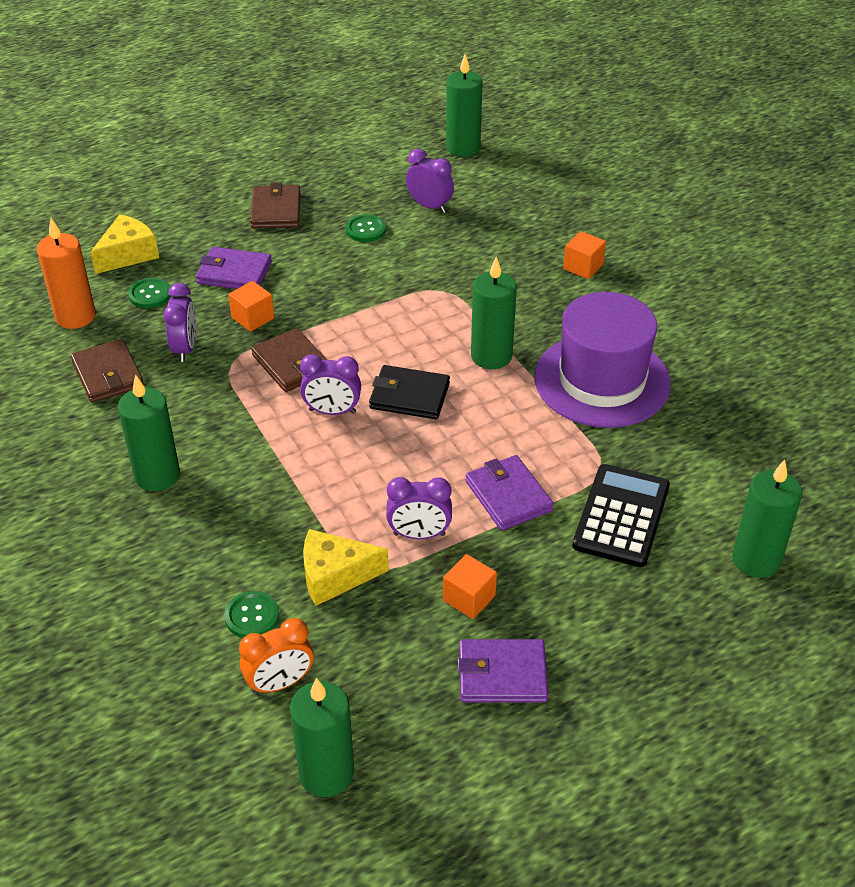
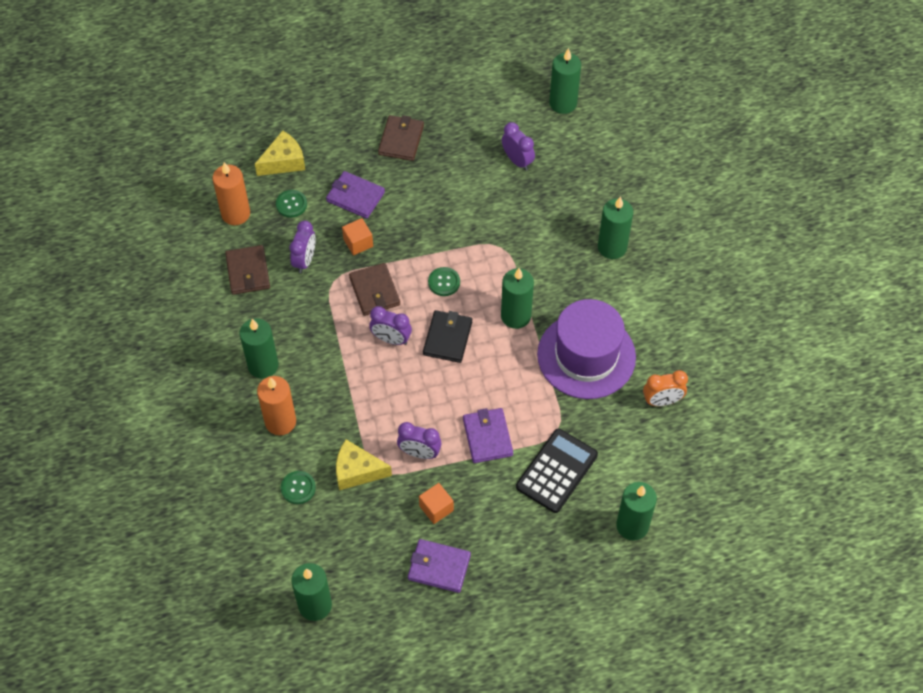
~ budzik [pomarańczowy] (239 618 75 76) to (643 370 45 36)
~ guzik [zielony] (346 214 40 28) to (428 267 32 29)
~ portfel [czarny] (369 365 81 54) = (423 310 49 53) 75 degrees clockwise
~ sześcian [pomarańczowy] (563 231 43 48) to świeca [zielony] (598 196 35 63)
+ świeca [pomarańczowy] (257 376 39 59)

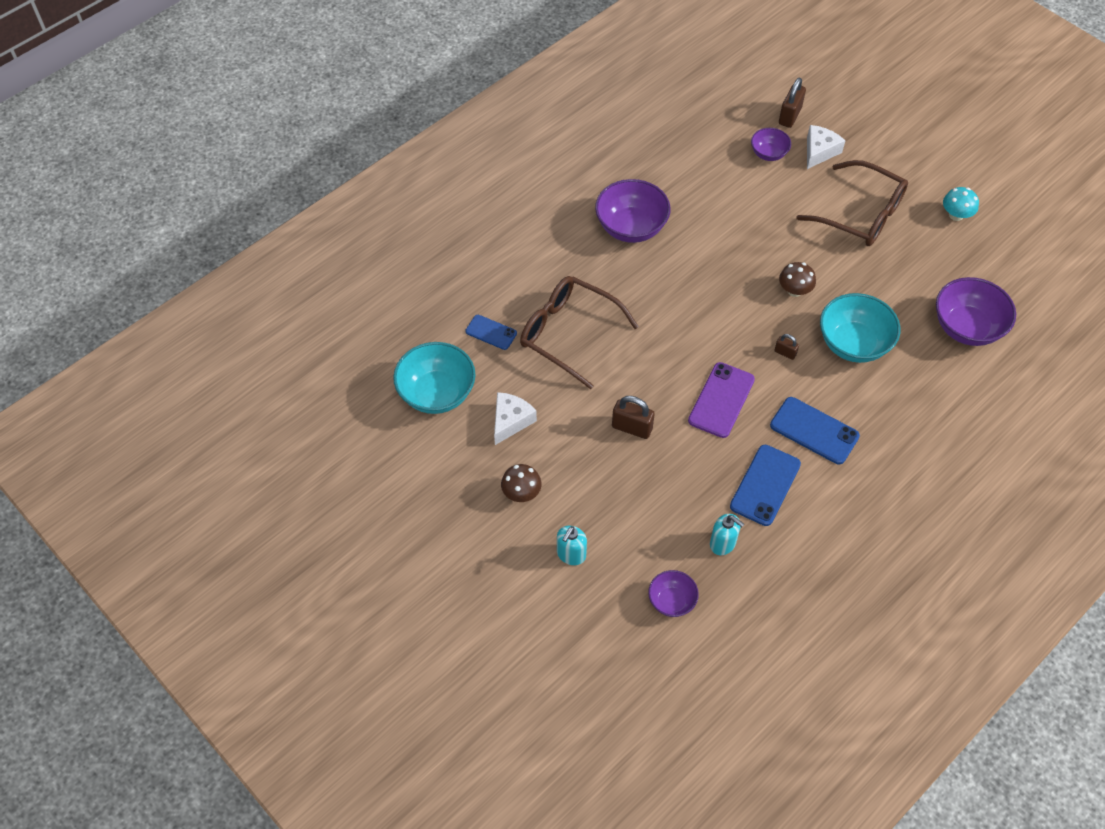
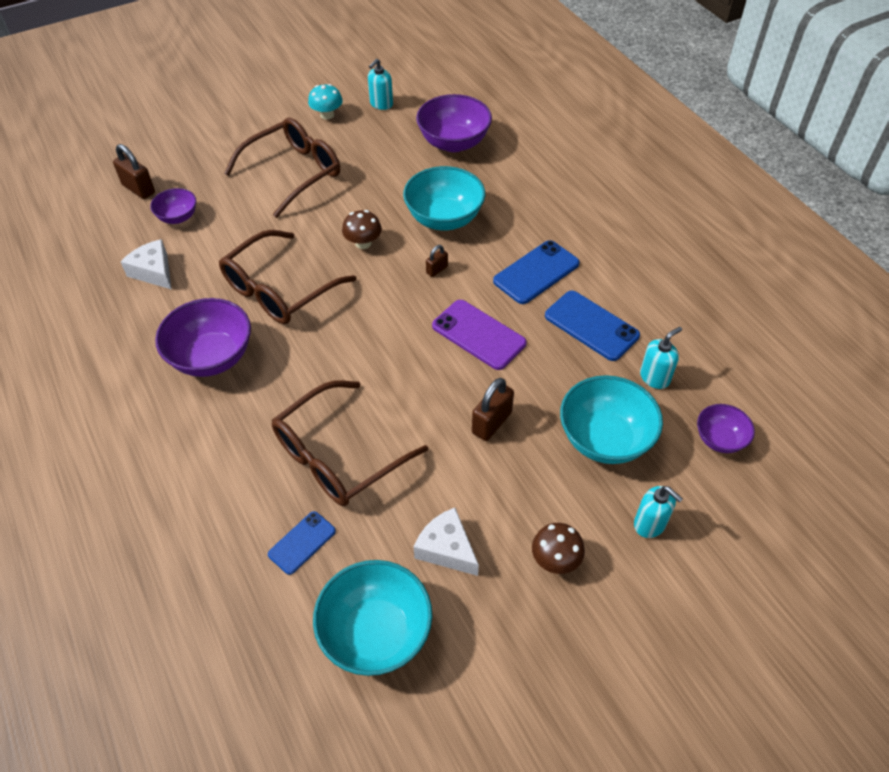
~ ser [biały] (807 125 38 44) to (121 239 51 51)
+ okulary [brązowy] (219 230 138 94)
+ dozownik mydła [turkusowy] (368 59 25 51)
+ miska [turkusowy] (560 375 103 89)

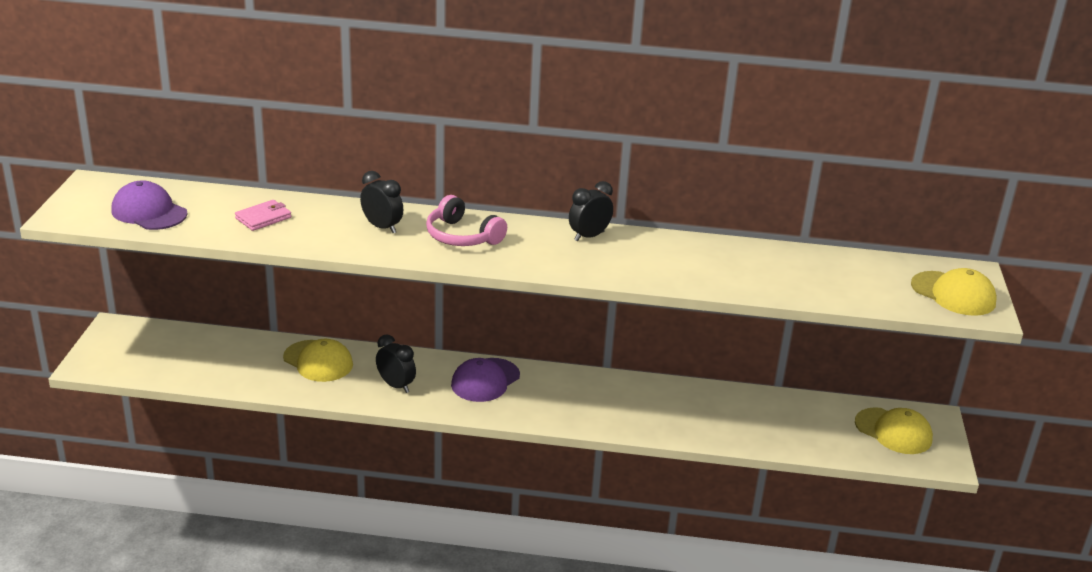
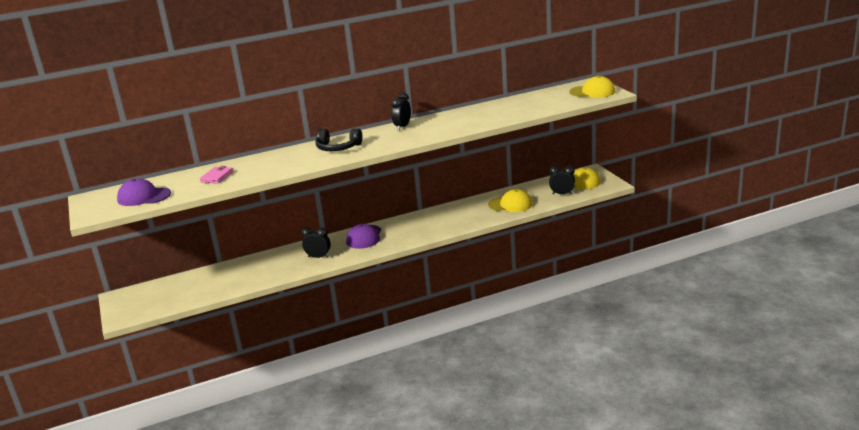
~ czapka [żółty] (283 339 70 43) to (488 189 45 23)
~ budzik [czarny] (360 171 43 62) to (549 166 26 29)
~ słuchawki [różowy] (426 195 81 51) to słuchawki [czarny] (315 128 47 23)

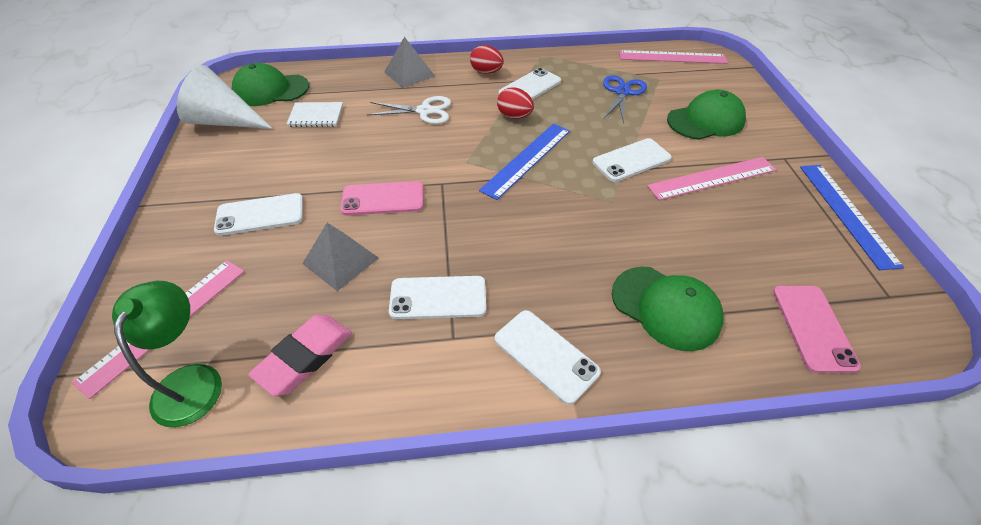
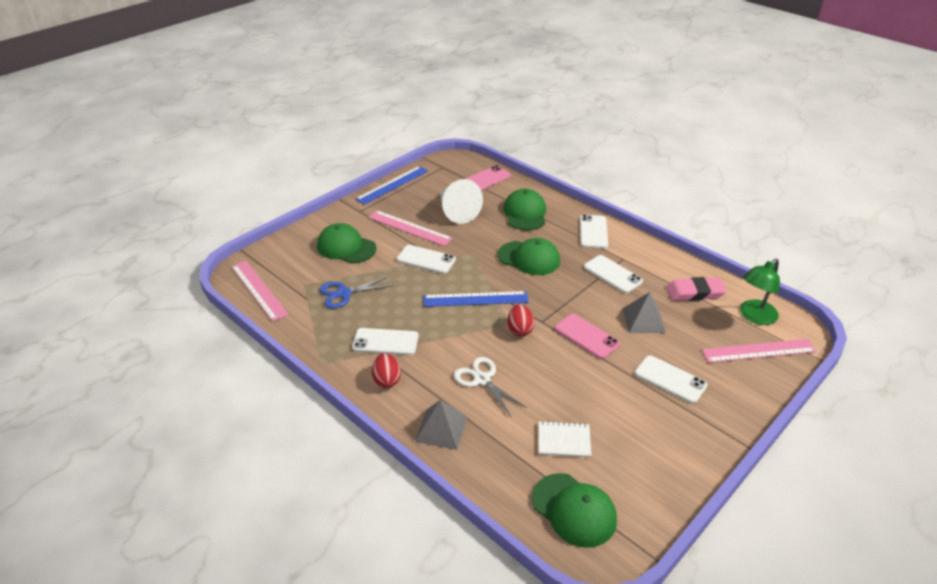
~ stożek [biały] (177 65 96 64) to (440 179 43 45)
~ zeszyt [biały] (287 102 56 25) = (539 421 52 37) 45 degrees counterclockwise
~ jajko [czerwony] (497 88 37 31) to (508 304 26 32)
+ czapka [zielony] (498 238 62 37)

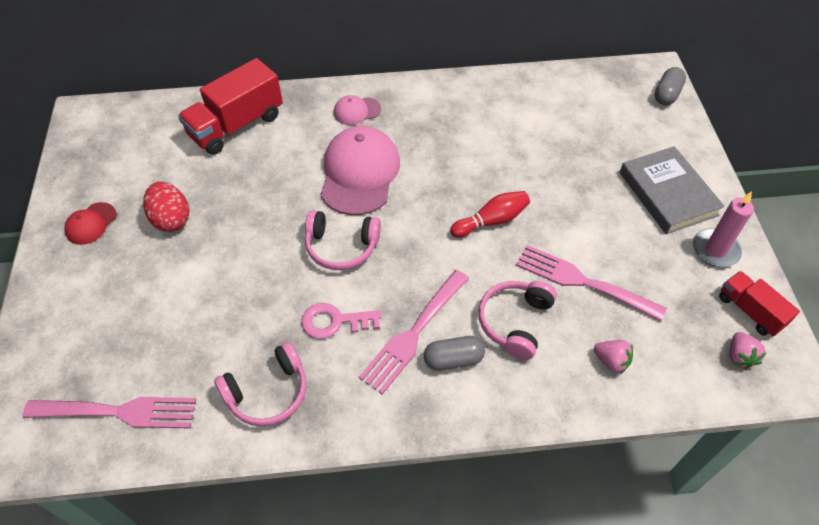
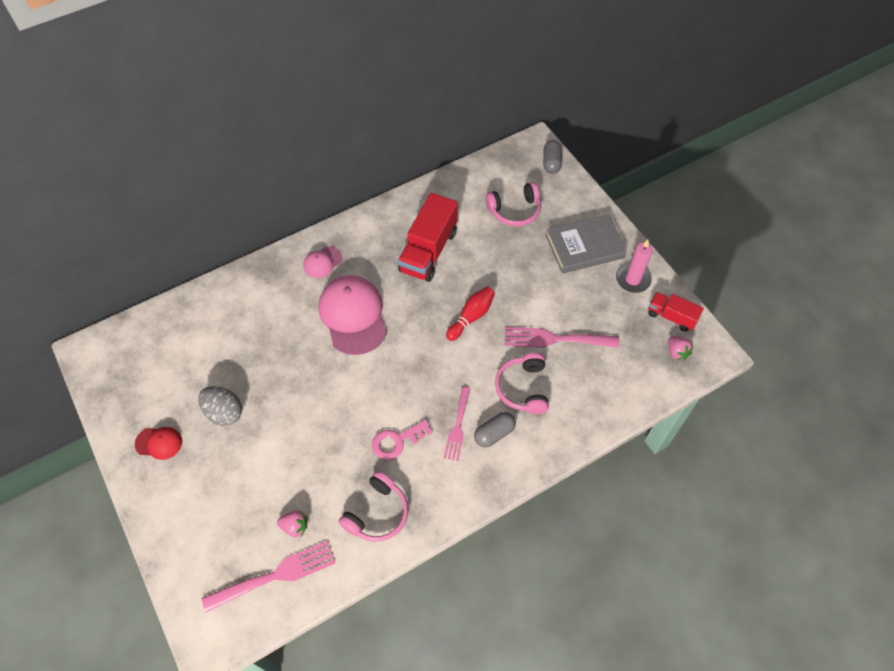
~ czapka [czerwony] (64 202 52 43) = (135 427 47 33) 90 degrees counterclockwise
~ jajko [czerwony] (143 182 46 50) to jajko [szary] (198 386 44 40)
~ ciężarówka [czerwony] (178 58 105 97) to (398 193 60 89)
~ słuchawki [różowy] (305 210 76 60) to (485 182 56 45)
~ widelec [różowy] (359 270 110 125) = (444 387 27 74) x0.66
~ truskawka [różowy] (594 340 39 34) to (277 510 30 27)
~ książka [szary] (620 146 105 88) = (546 215 81 59) 60 degrees counterclockwise

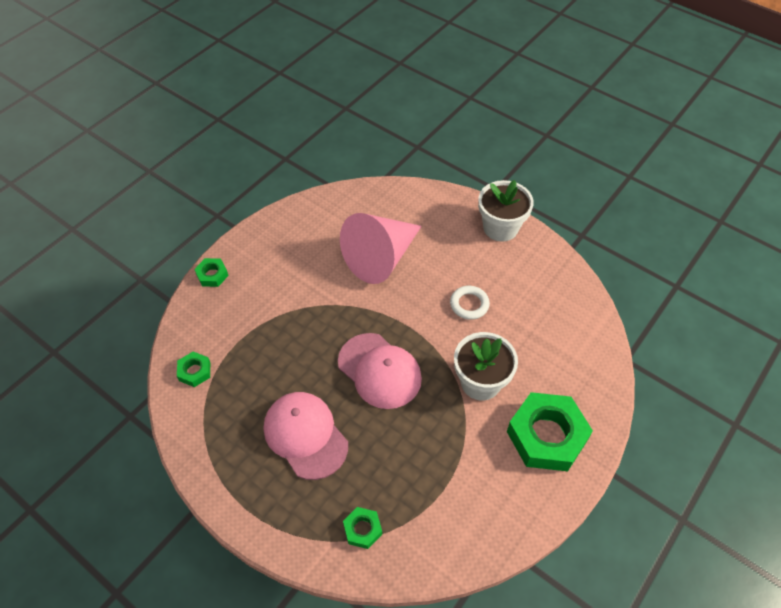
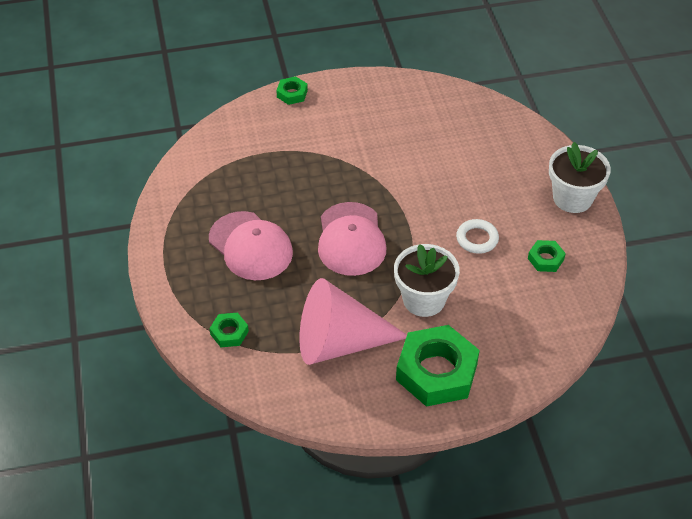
~ nakrętka [zielony] (177 352 33 35) to (528 240 38 32)
~ czapka [różowy] (264 392 84 88) = (209 211 84 69) 135 degrees clockwise
~ stożek [różowy] (340 213 82 71) to (299 278 108 87)

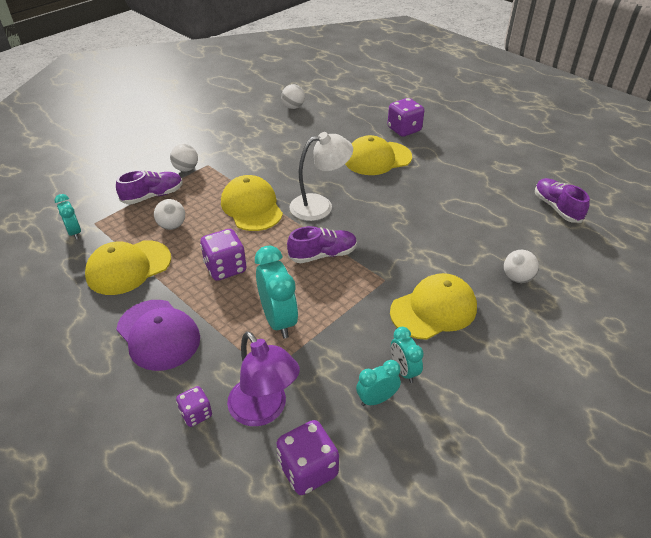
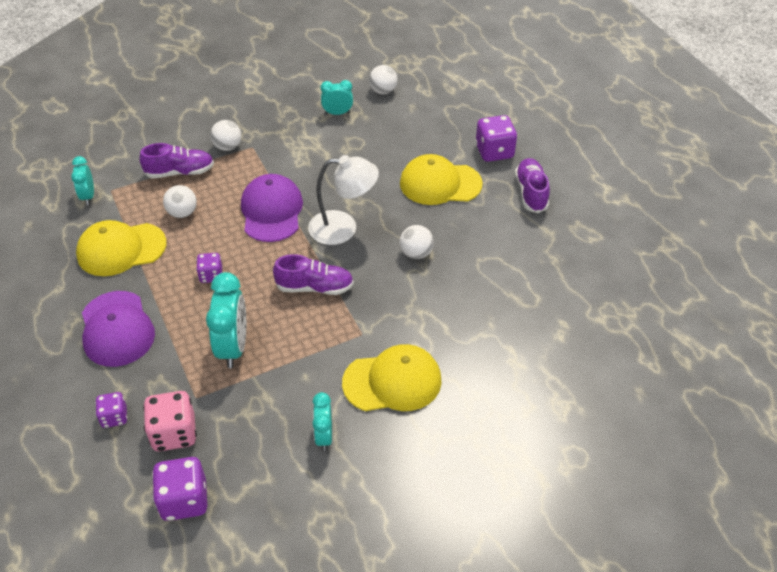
~ kostka do gry [fioletowy] (200 229 47 52) = (196 253 26 30) x0.60
~ czapka [żółty] (221 175 62 56) to czapka [fioletowy] (241 174 62 68)
~ lampka [fioletowy] (227 331 73 95) to kostka do gry [różowy] (143 391 54 60)
~ budzik [turkusowy] (356 360 45 46) to (320 80 33 35)
~ piłka [biały] (504 250 35 33) to (400 225 34 34)
~ but [fioletowy] (535 178 55 45) to (515 158 35 55)

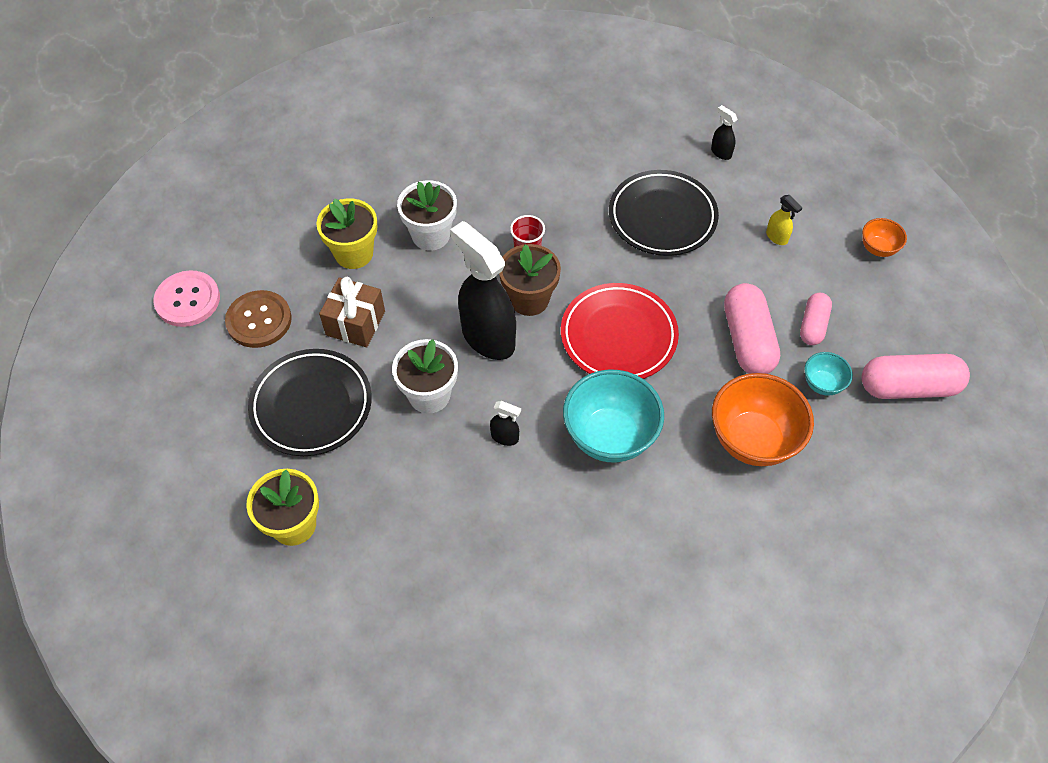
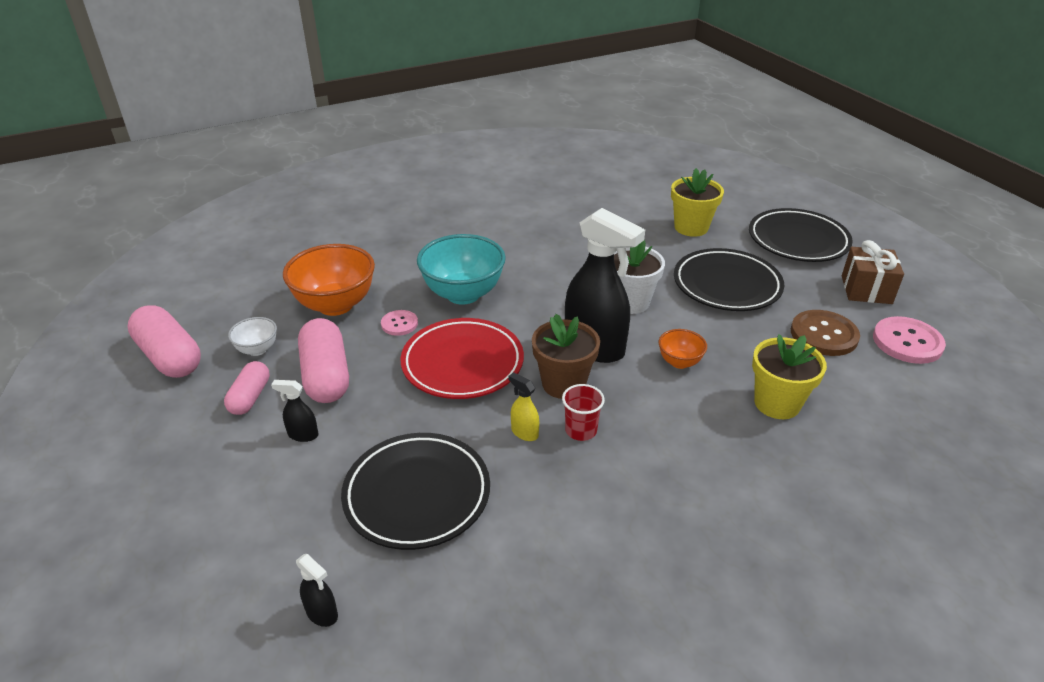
~ prezent [brązowy] (319 277 66 70) to (842 240 62 64)
- doniczka [biały] (397 180 60 71)
~ spryskiwacz [czarny] (490 401 31 45) to (271 380 47 62)
~ spryskiwacz [żółty] (766 195 37 50) to (508 372 31 69)
~ miska [turkusowy] (804 352 49 44) to miska [biały] (228 317 49 39)
~ miska [pomarańczowy] (862 218 45 39) to (659 329 48 40)
~ kapsułka [różowy] (862 354 108 45) = (127 305 74 73) 60 degrees clockwise
+ guzik [różowy] (381 310 37 26)
+ talerz [czarny] (749 208 104 54)

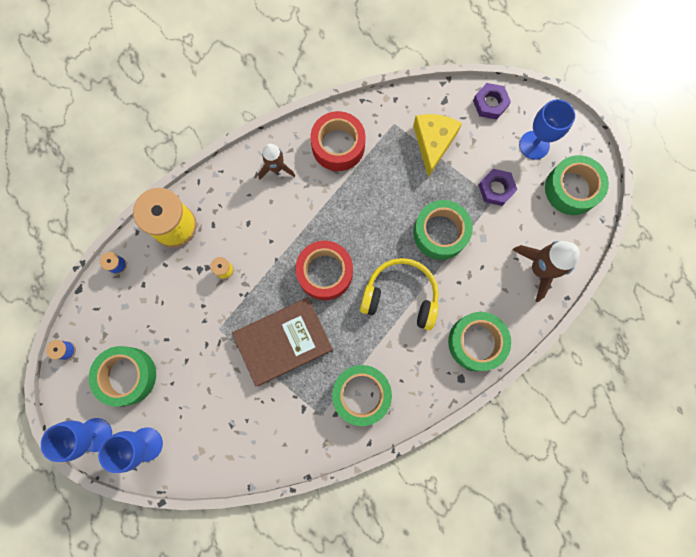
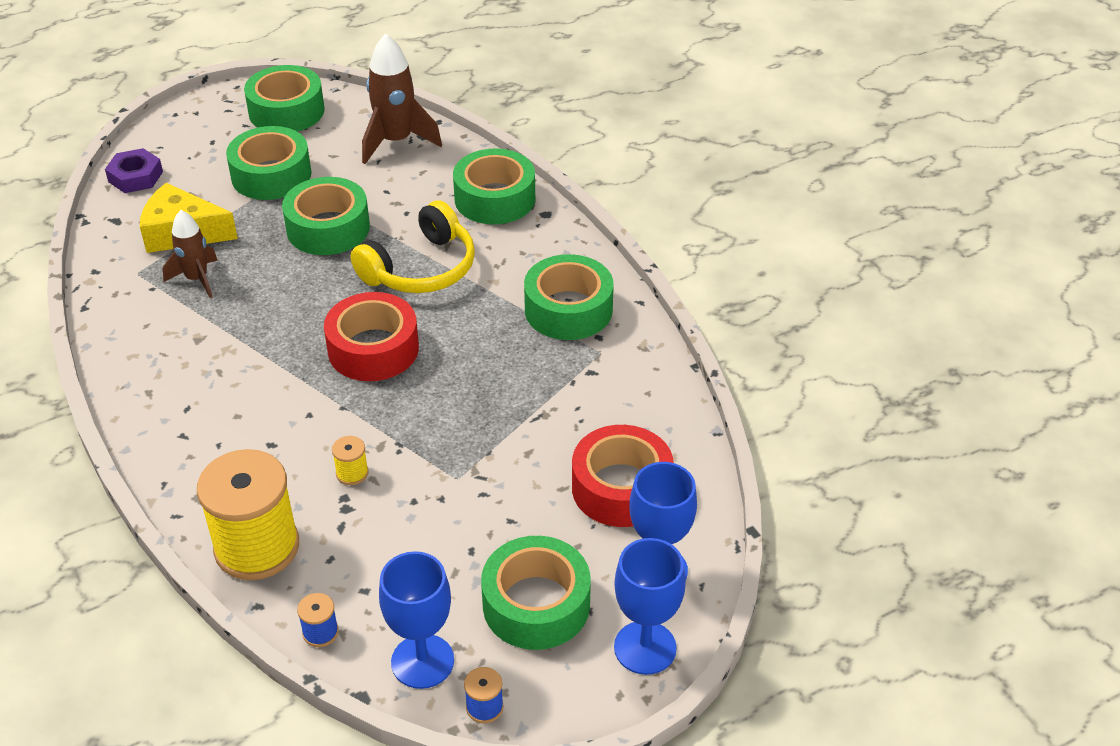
- książka [brązowy] (232 297 101 89)
~ rakieta [brązowy] (258 144 37 36) to (162 210 56 88)
~ taśma klejąca [czerwony] (310 111 55 60) to (572 425 102 102)
~ słuchawki [żółty] (360 258 79 72) = (350 200 125 93) 150 degrees counterclockwise
~ nakrętka [fioletowy] (478 169 39 37) to taśma klejąca [zielony] (226 126 85 74)
~ kielich [niebieski] (519 99 56 61) to (379 551 75 138)

